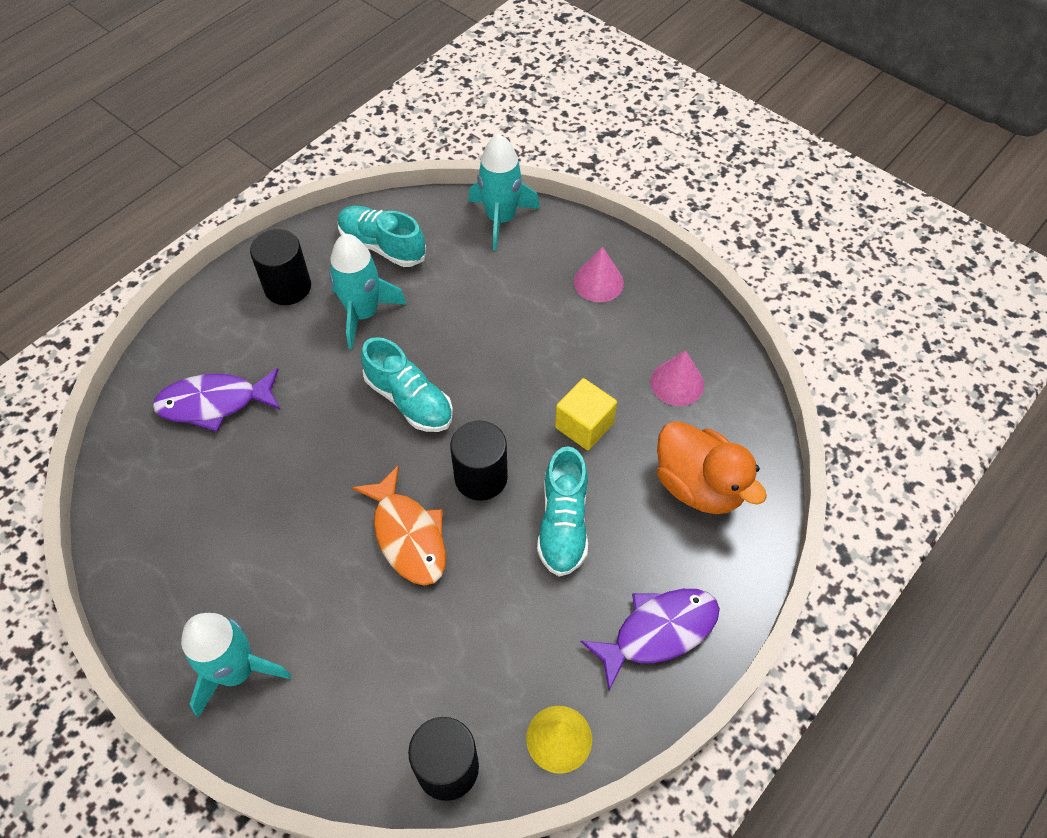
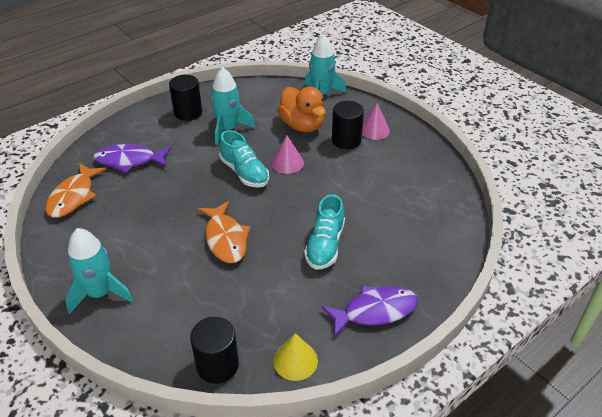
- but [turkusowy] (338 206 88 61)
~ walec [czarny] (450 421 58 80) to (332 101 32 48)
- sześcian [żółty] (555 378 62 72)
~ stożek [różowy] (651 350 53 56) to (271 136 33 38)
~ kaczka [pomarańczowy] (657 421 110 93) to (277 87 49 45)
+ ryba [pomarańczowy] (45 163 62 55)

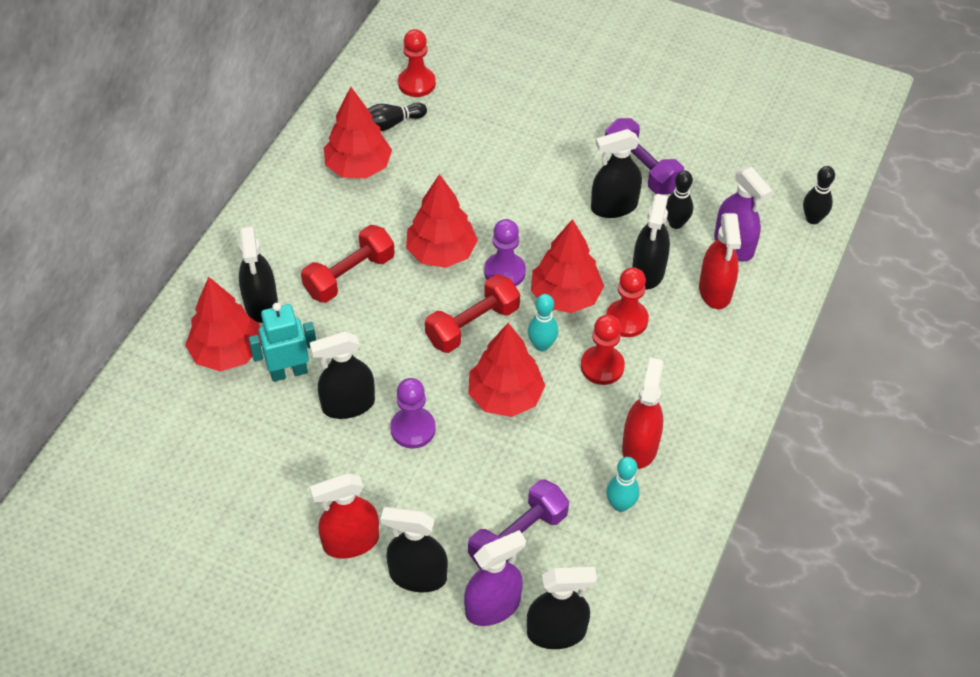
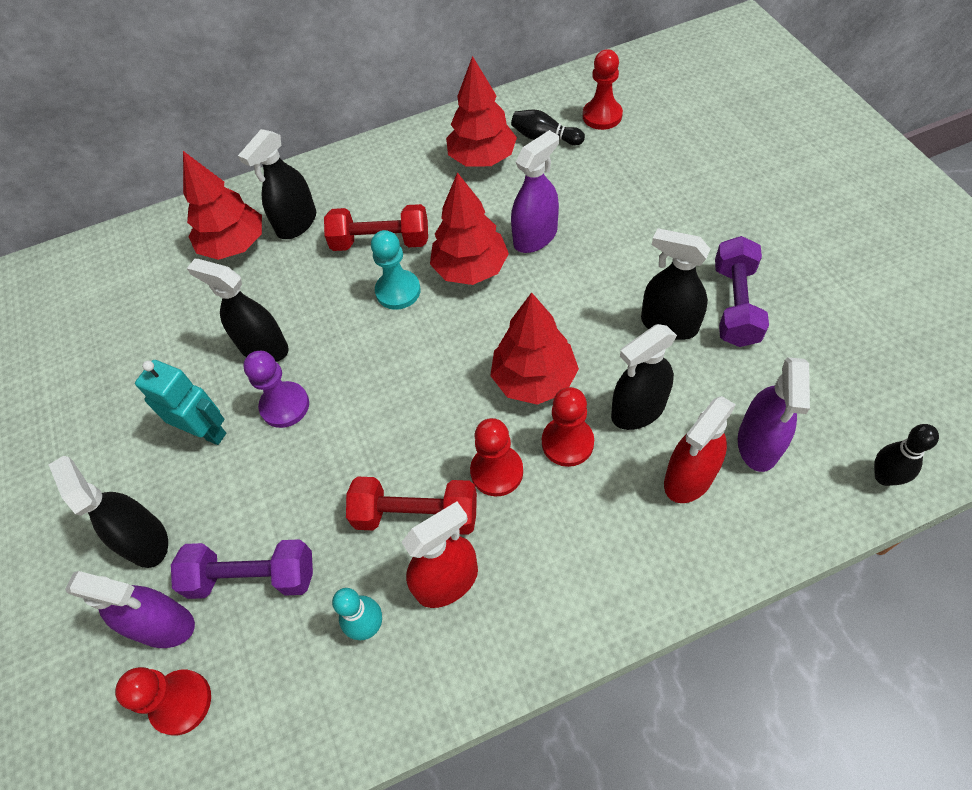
~ robot [turkusowy] (249 303 67 79) to (135 360 91 85)
- spryskiwacz [czerwony] (310 473 69 86)
~ hantel [czerwony] (425 274 95 79) to (346 477 131 58)
- drzewko [czerwony] (468 323 77 94)
- pionek [fioletowy] (484 219 42 67)
~ spryskiwacz [czarny] (527 567 70 82) to pionek [czerwony] (115 667 96 68)
- kręgiel [turkusowy] (528 294 30 57)
- kręgiel [czarny] (666 170 27 59)
+ pionek [turkusowy] (371 230 50 80)
+ spryskiwacz [fioletowy] (511 130 48 123)

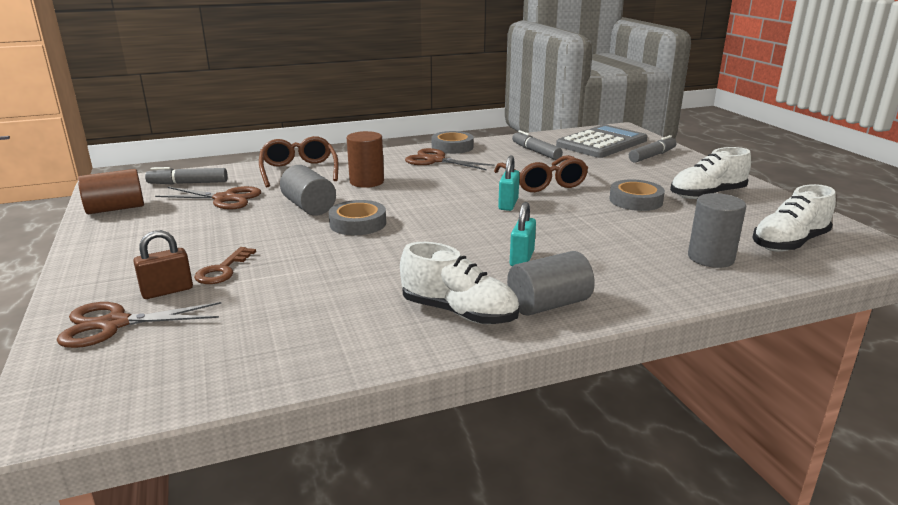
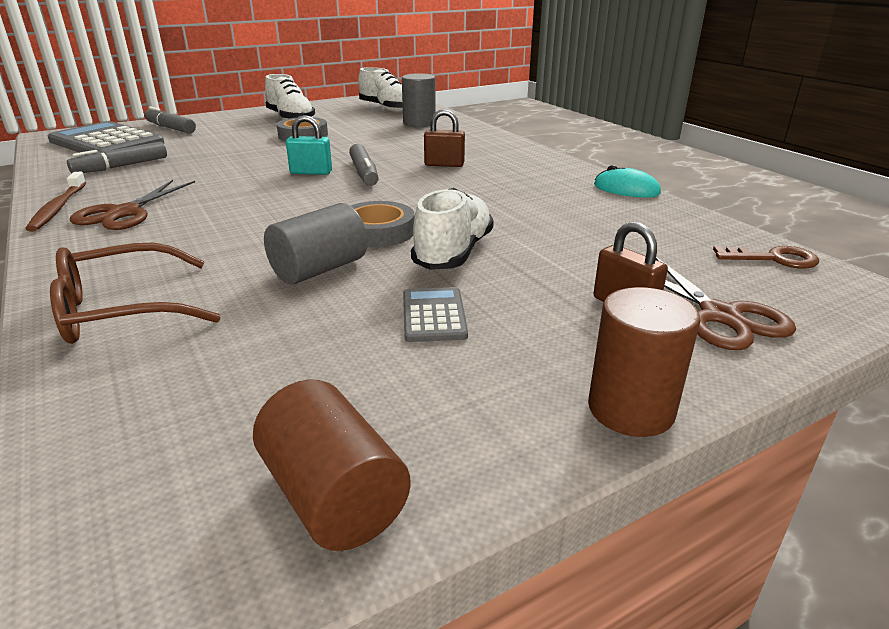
~ flamaster [szary] (145 167 83 17) to (349 144 30 42)
- nożyczki [brązowy] (155 186 106 24)
~ klucz [brązowy] (194 247 62 37) to (713 246 106 23)
~ walec [brązowy] (347 131 37 57) to (588 287 112 150)
~ but [biały] (400 242 119 82) to (411 188 83 82)
~ taśma klejąca [szary] (432 131 42 23) to szczoteczka do zębów [brązowy] (25 172 61 60)
- okulary [brązowy] (494 155 94 37)
- walec [szary] (507 251 88 65)
~ kłódka [turkusowy] (510 202 26 64) to kłódka [brązowy] (424 109 41 58)
+ kalkulator [szary] (403 287 65 55)
+ myszka [turkusowy] (594 165 67 33)

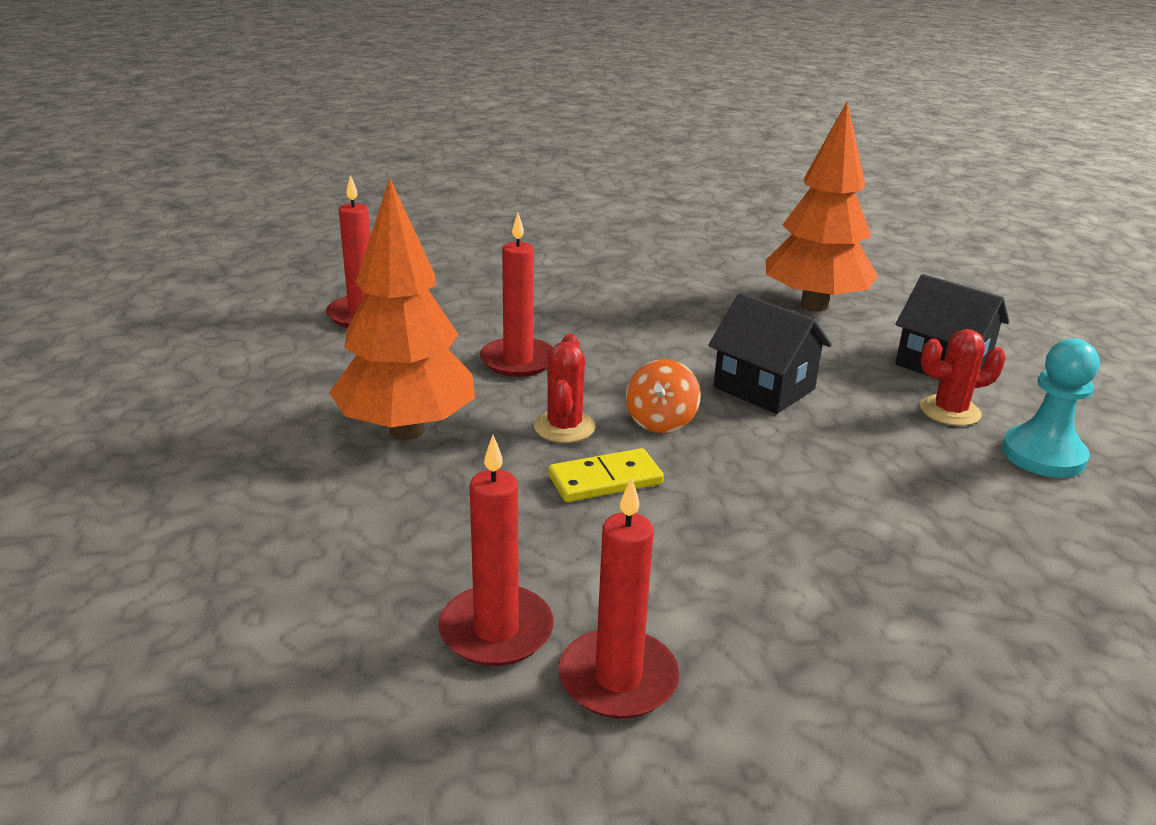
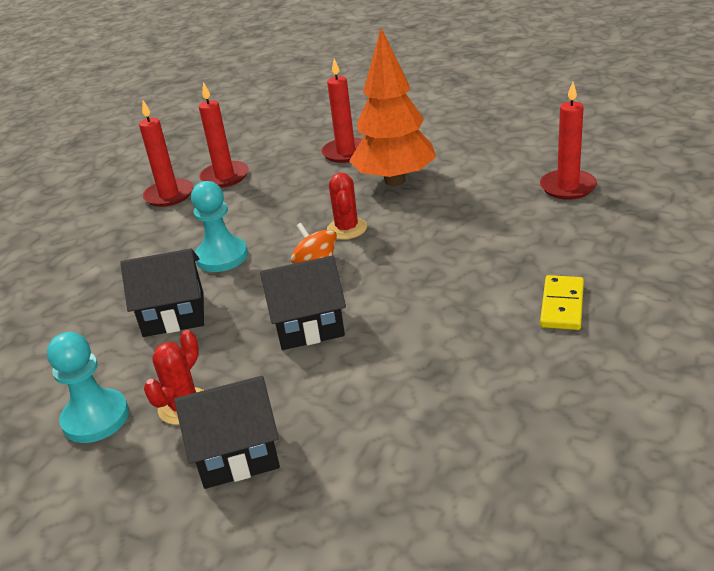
~ świeca [czerwony] (480 213 73 164) to (322 58 40 105)
~ kaktus [czerwony] (534 334 61 109) = (327 173 40 67) 45 degrees clockwise
~ kostka domina [żółty] (548 448 116 54) to (540 275 44 55)
- drzewko [pomarańczowy] (766 101 112 210)
+ domek [czarny] (120 248 84 89)
+ pionek [turkusowy] (191 181 57 91)

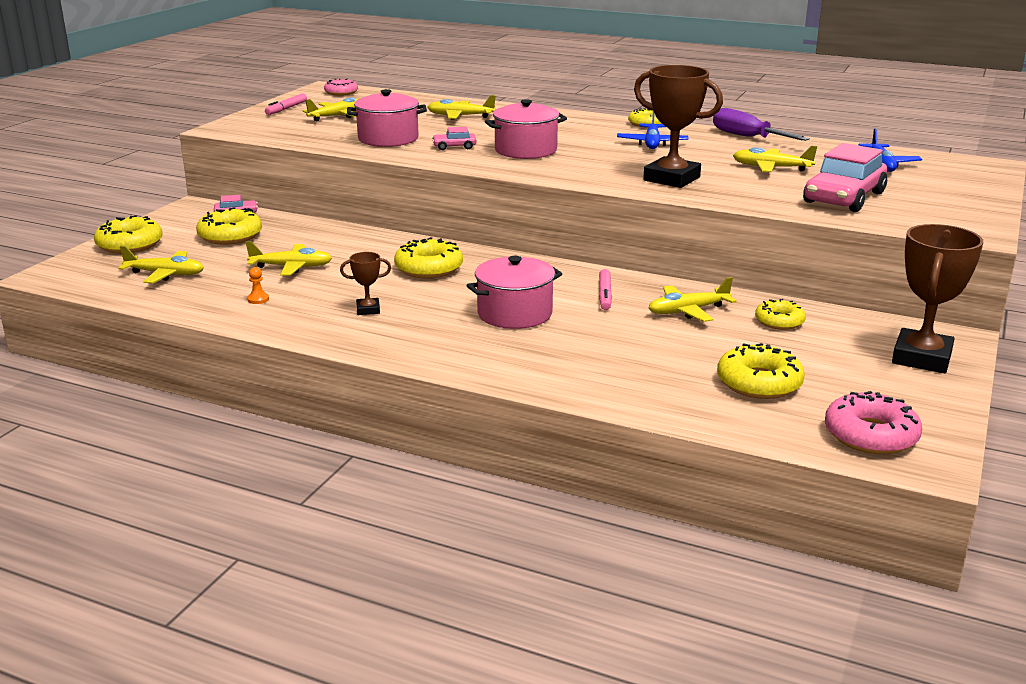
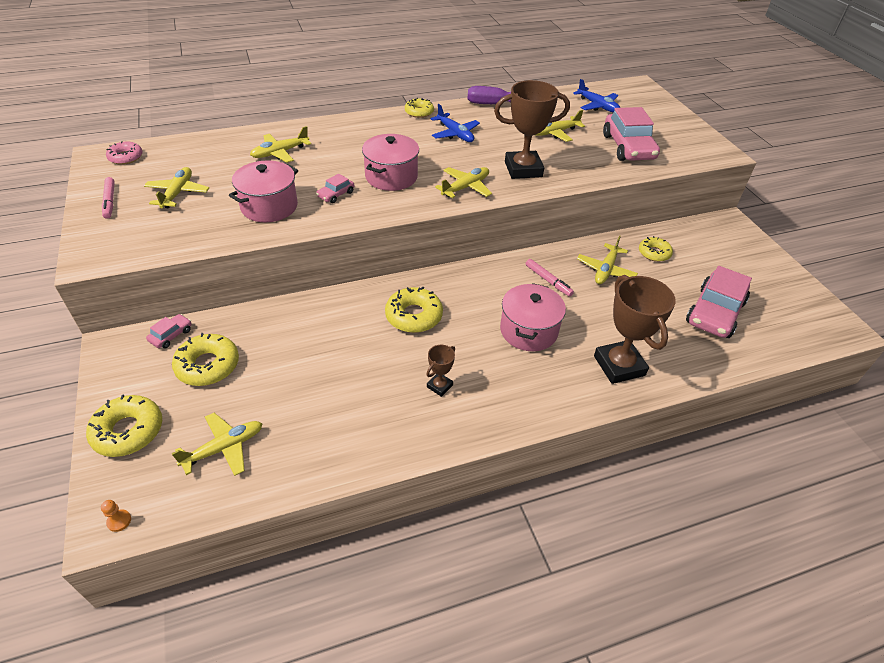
~ samolot [żółty] (246 241 86 35) to (435 167 57 31)
~ pionek [pomarańczowy] (247 267 22 37) to (101 500 30 32)
~ donut [żółty] (717 343 88 56) to samochód [różowy] (686 266 66 72)
- donut [różowy] (825 391 97 63)
~ puchar [brązowy] (892 224 91 149) to (594 275 82 109)

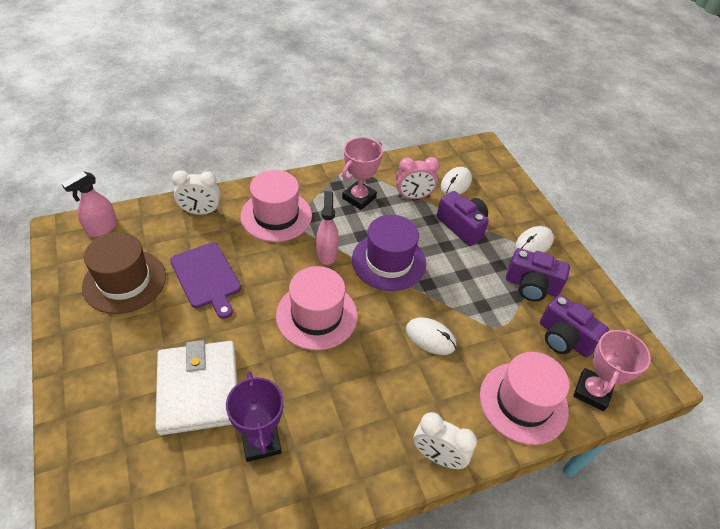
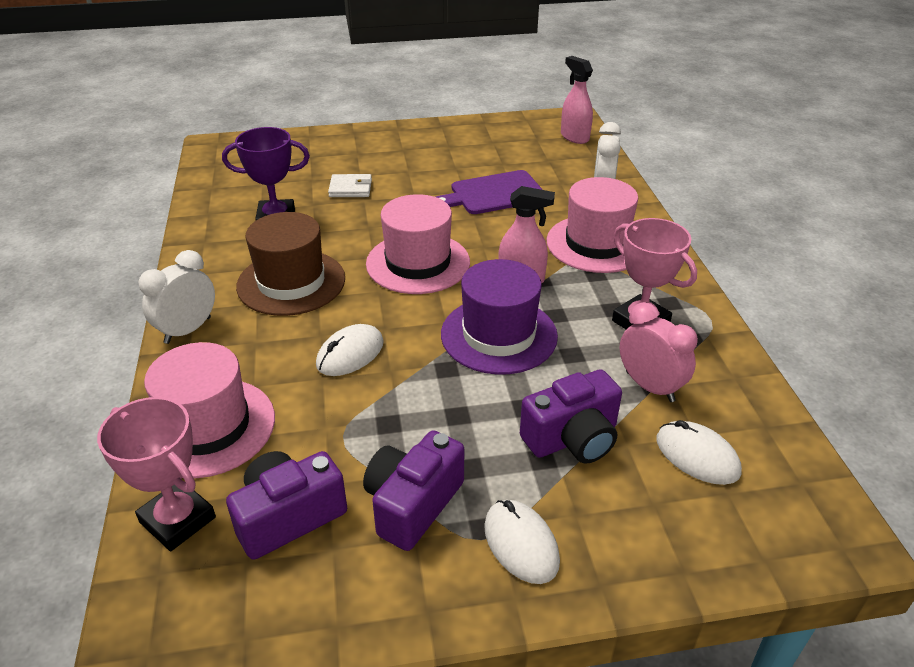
~ kapelusz [brązowy] (82 232 84 82) to (236 212 109 104)
~ portfel [biały] (155 340 82 95) = (328 174 44 23) x0.46
~ budzik [różowy] (395 157 45 42) = (620 302 78 100) 135 degrees clockwise

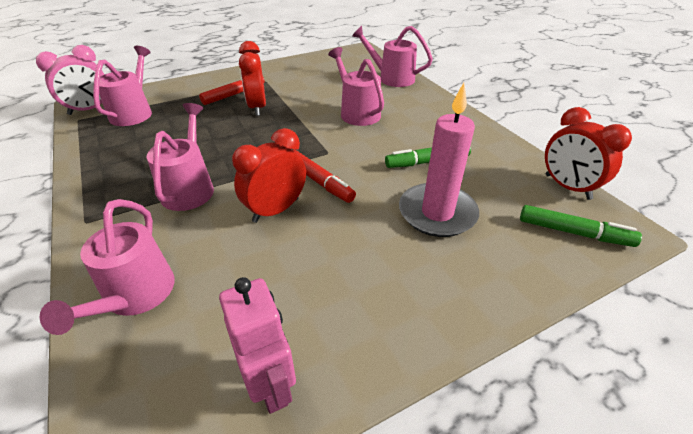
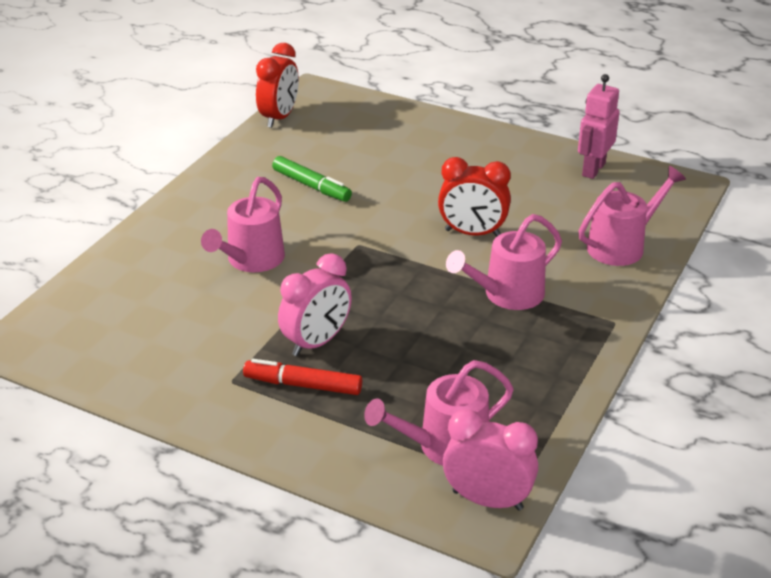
~ budzik [czerwony] (239 41 27 75) to budzik [różowy] (278 253 74 103)
- flamaster [czerwony] (293 150 63 53)
- konewka [różowy] (352 26 81 61)
- świeca [różowy] (399 83 80 154)
- flamaster [zielony] (520 205 122 42)

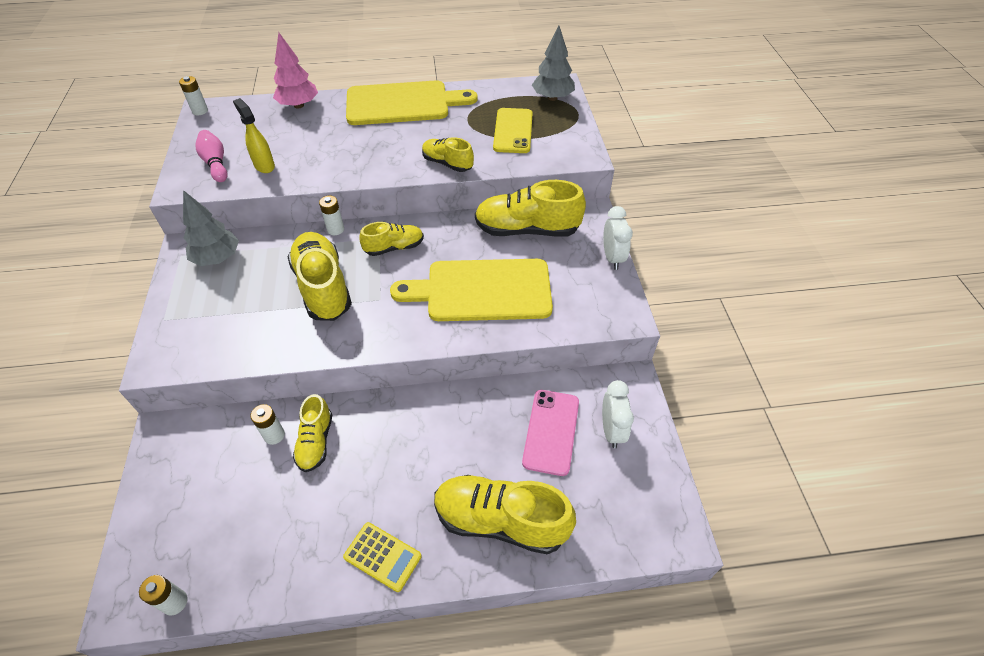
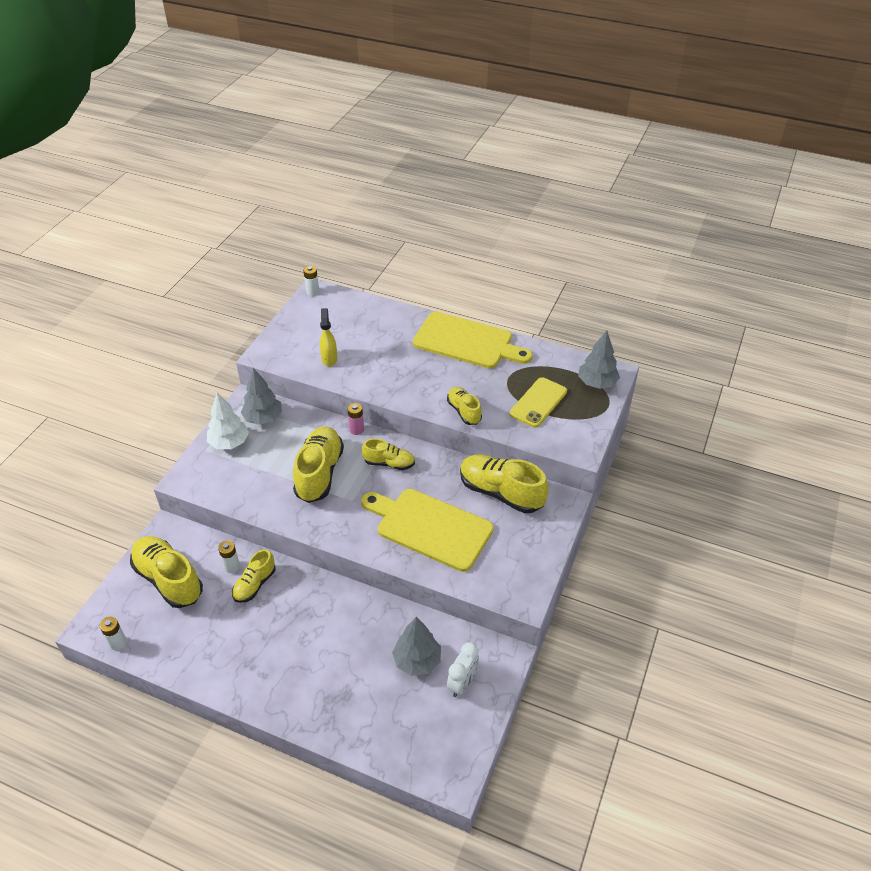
- kręgiel [różowy] (196 130 32 52)
- drzewko [różowy] (273 32 45 76)
~ bateria [biały] (319 195 25 40) to bateria [różowy] (347 403 17 32)
- kalkulator [żółty] (343 522 79 70)
~ but [żółty] (434 475 142 79) to (130 536 73 72)
~ telefon [różowy] (522 390 57 86) to drzewko [szary] (392 617 49 59)
- budzik [biały] (603 206 30 64)
+ drzewko [biały] (207 393 42 56)

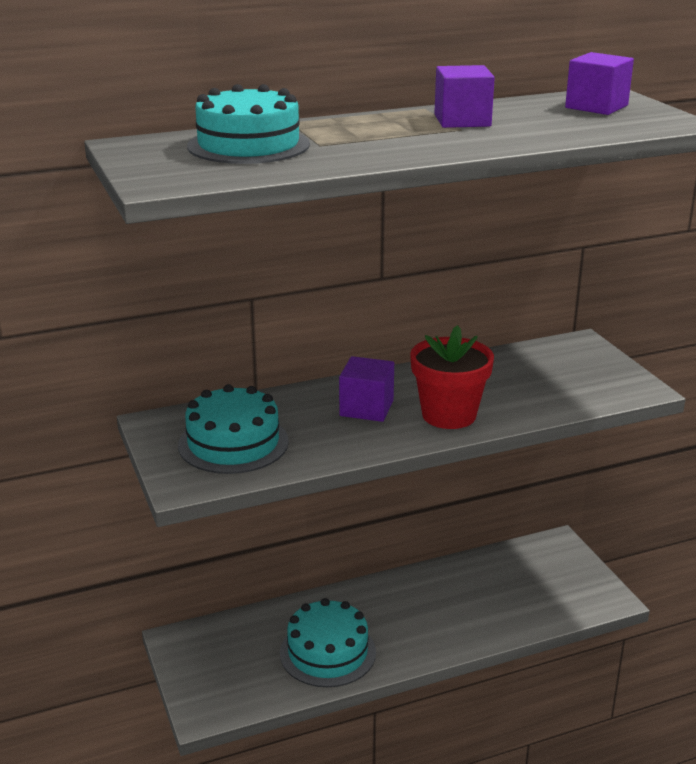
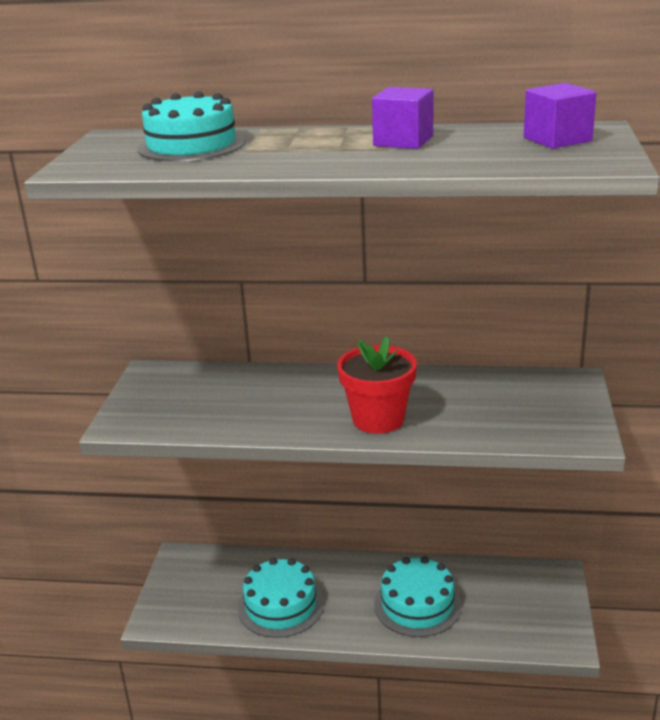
~ tort [turkusowy] (178 384 111 90) to (374 556 88 81)
- sześcian [fioletowy] (339 356 55 66)

